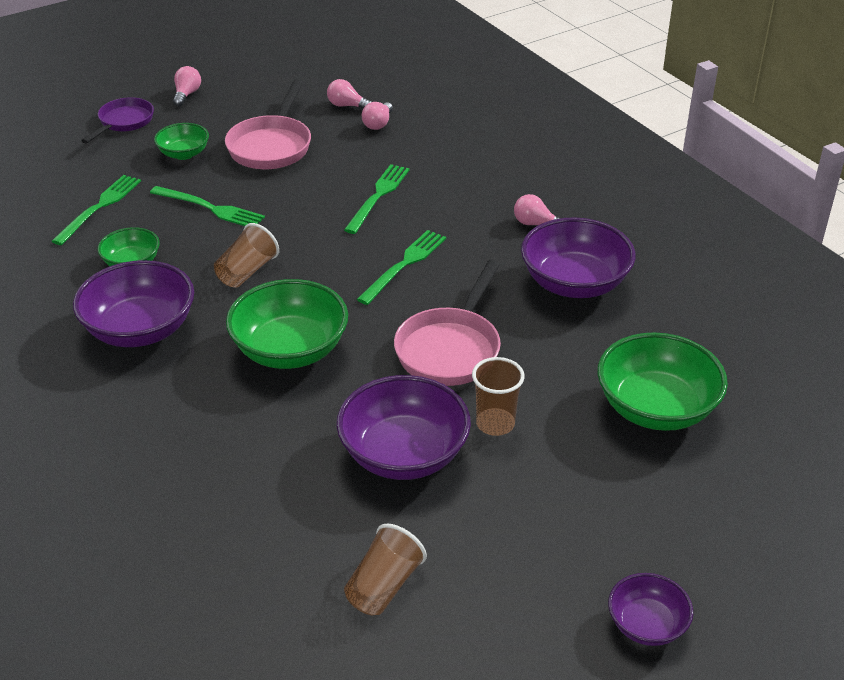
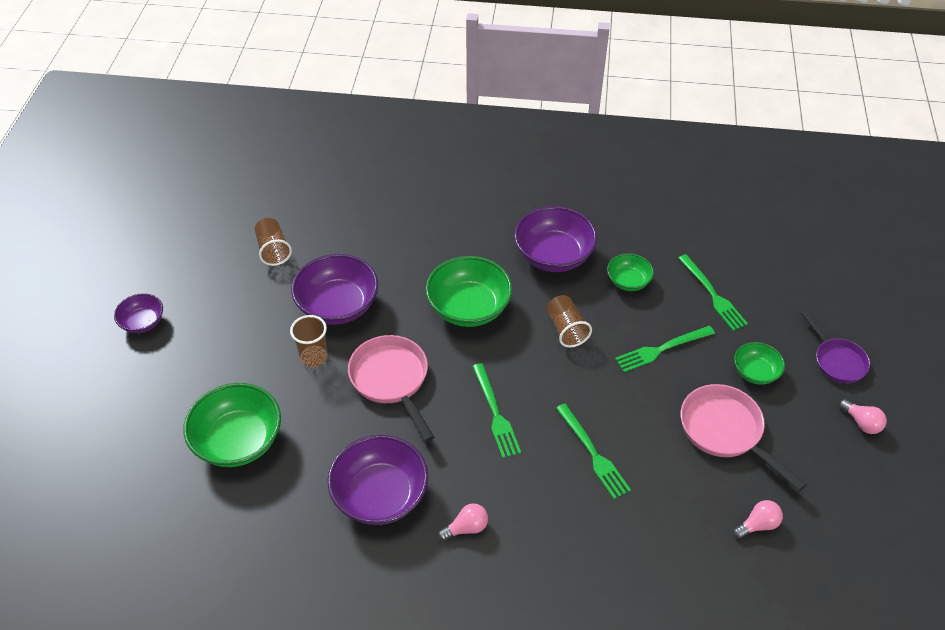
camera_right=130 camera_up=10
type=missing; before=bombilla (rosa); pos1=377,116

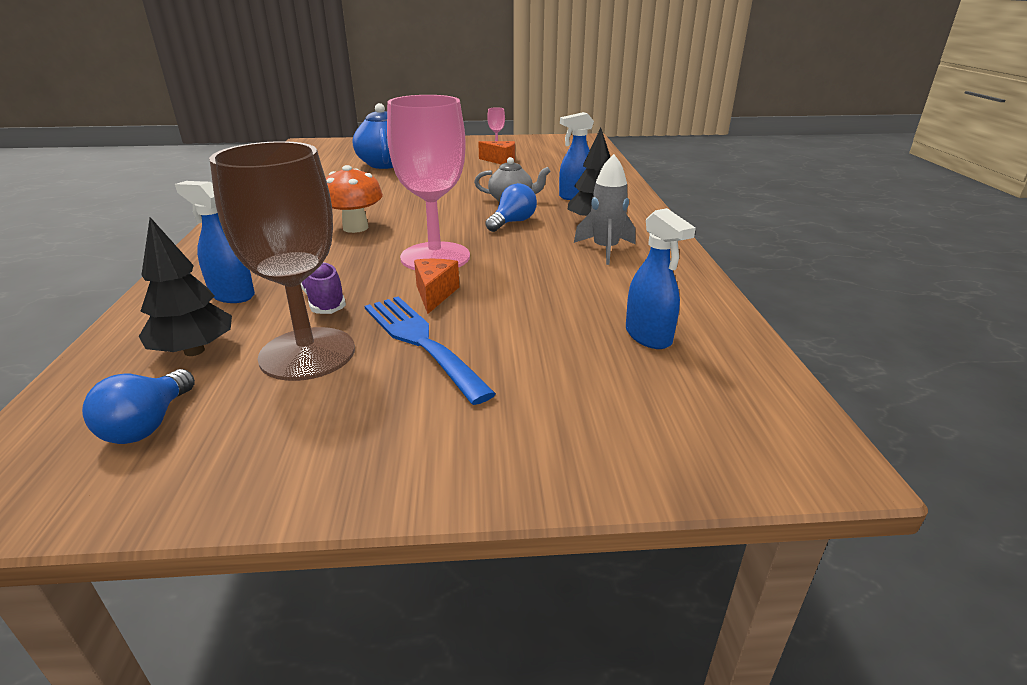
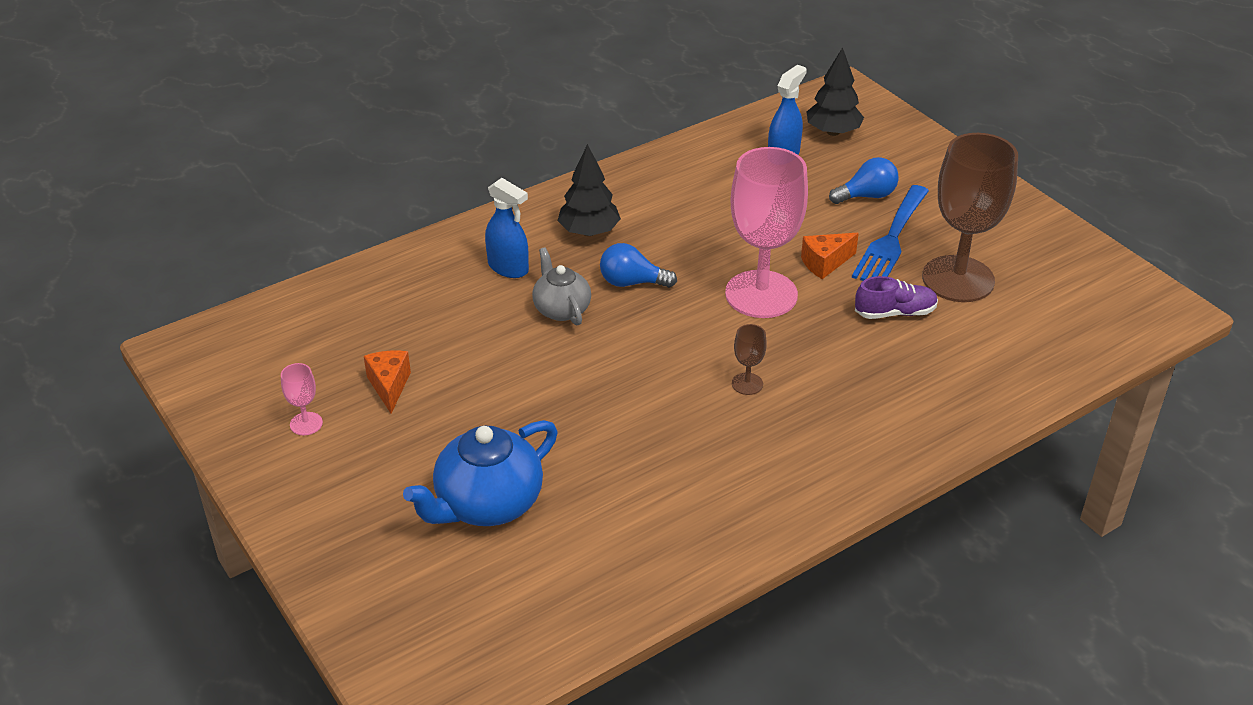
camera_right=-120 camera_up=10
type=missing; before=cohete (gris); pos1=604,209
type=exchanged; before=seta (naranja); after=copa (marrón); pos1=354,199; pos2=749,359
type=missing; before=pulverizador (azul); pos1=215,242
type=relocated; before=árbol (negro); pos1=185,286; pos2=835,91
type=spun; before=zapato (morado); pos1=323,288; pos2=896,297; turn=-135
type=relocated; before=bombilla (azul); pos1=138,406; pos2=864,180

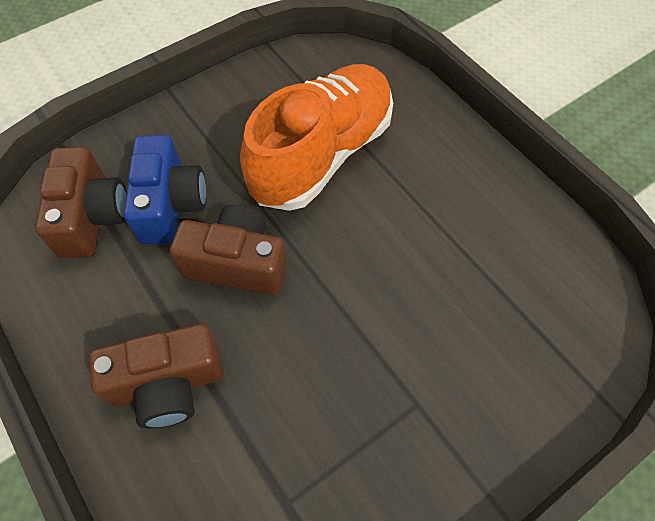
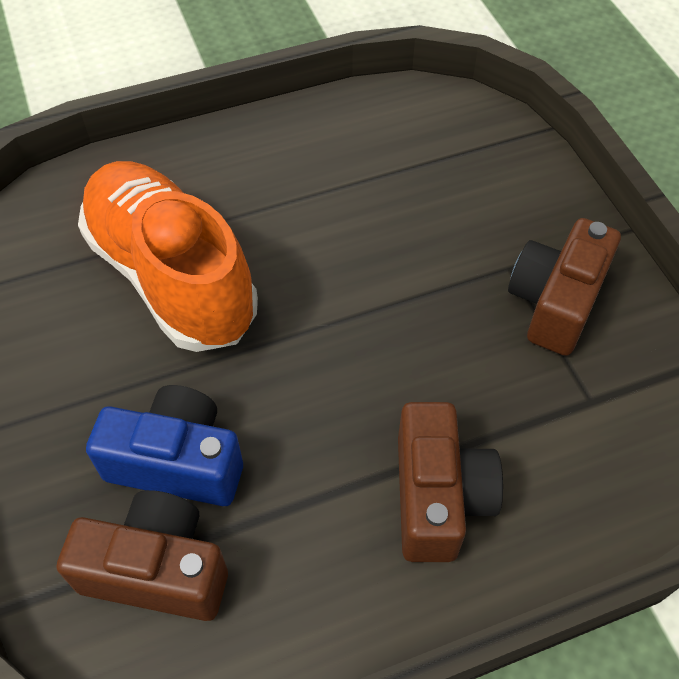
camera_right=-75 camera_up=-5
type=relocated; before=cámara (marrón); pos1=228,250; pos2=564,287

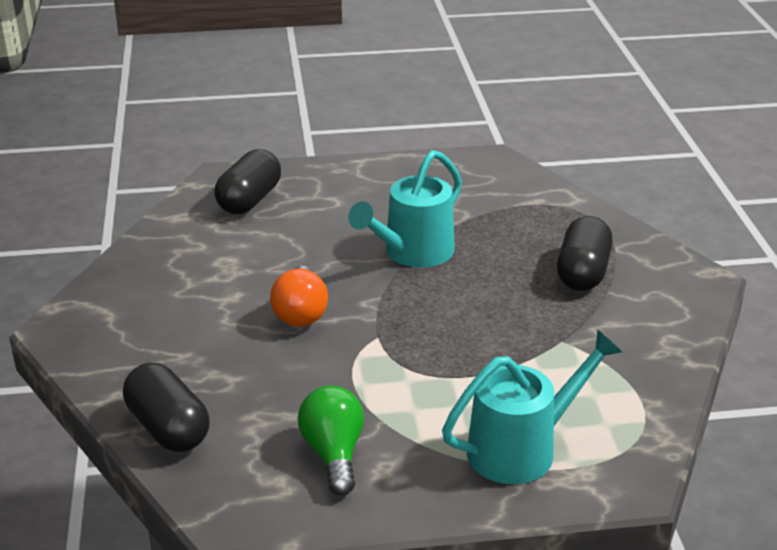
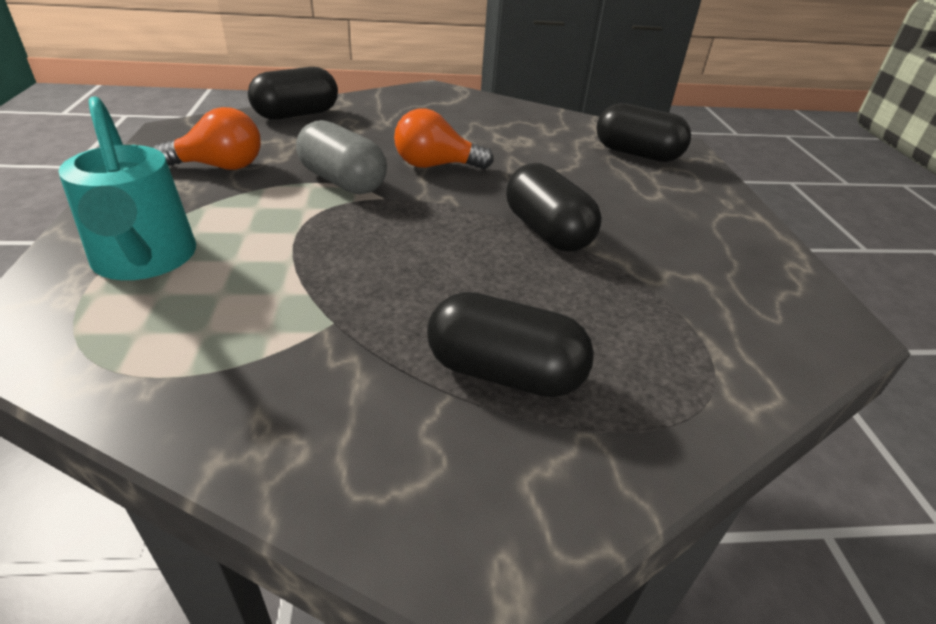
camera_right=90 camera_up=5
type=exchanged; before=regadera (turquesa); after=cápsula (negro); pos1=405,209; pos2=554,207
type=colour; before=bombilla (verde); after=bombilla (naranja); pos1=331,441; pos2=207,138
type=appeared; after=cápsula (gris); pos2=341,157

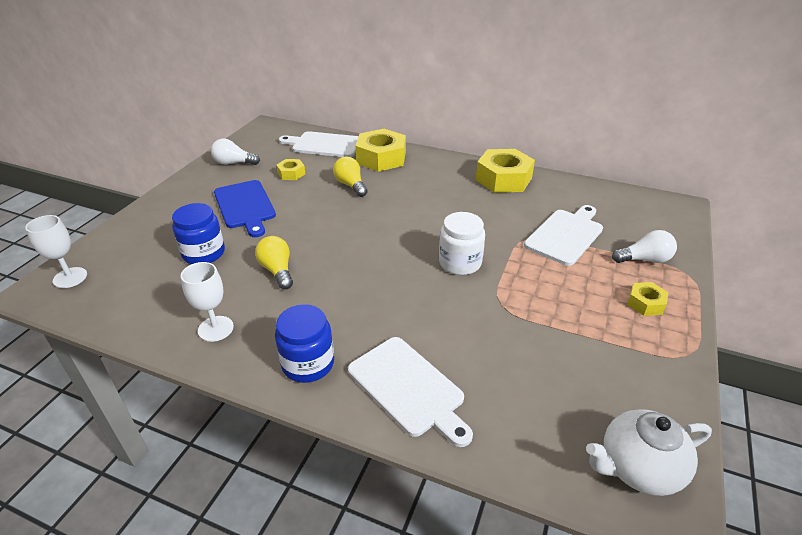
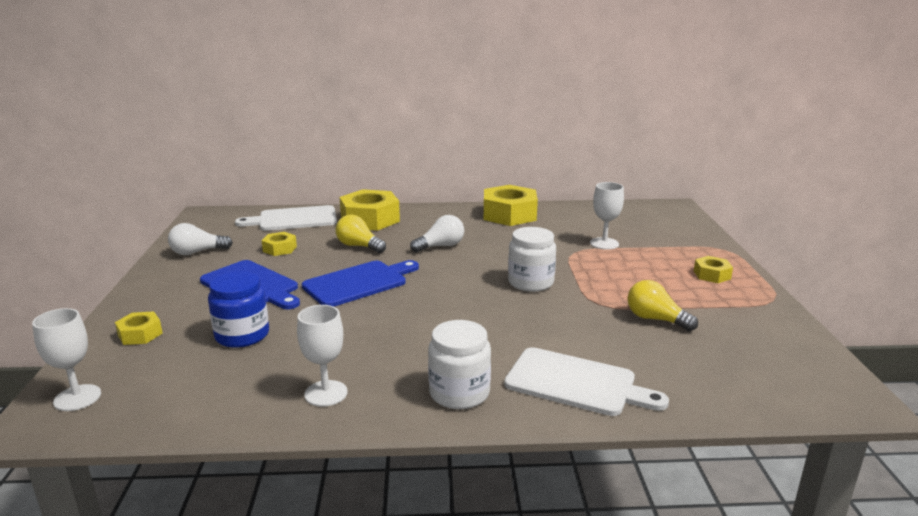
camera_right=-25 camera_up=-15
type=exchanged; before=tabla de cortar (blanco); after=copa (blanco); pos1=563,235; pos2=607,216
type=relocated; before=bombilla (blanco); pos1=644,246; pos2=437,234
type=relocated; before=bombilla (amarillo); pos1=274,262; pos2=662,305
type=colour; before=tarro (azul); after=tarro (blanco); pos1=304,343; pos2=459,364
type=missing; before=tetera (blanco); pos1=649,452
type=appeared; after=tabla de cortar (azul); pos2=360,283
type=appeared; after=tuerca (amarillo); pos2=139,328

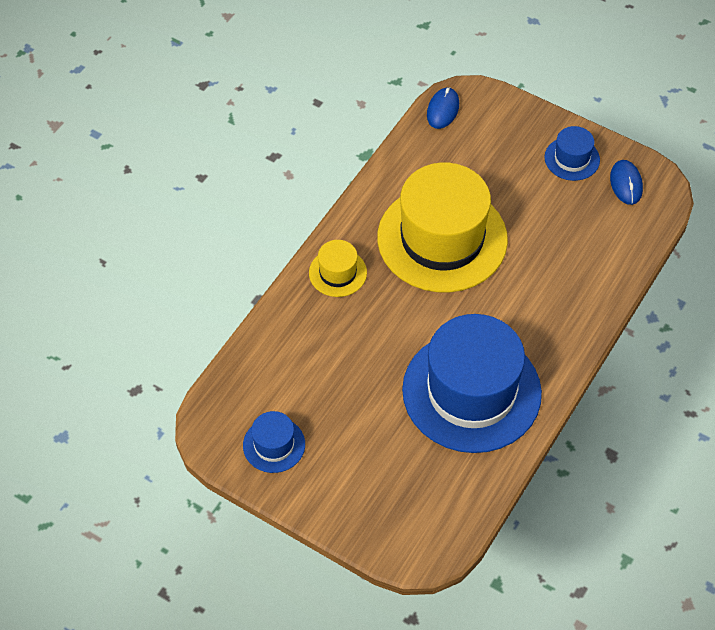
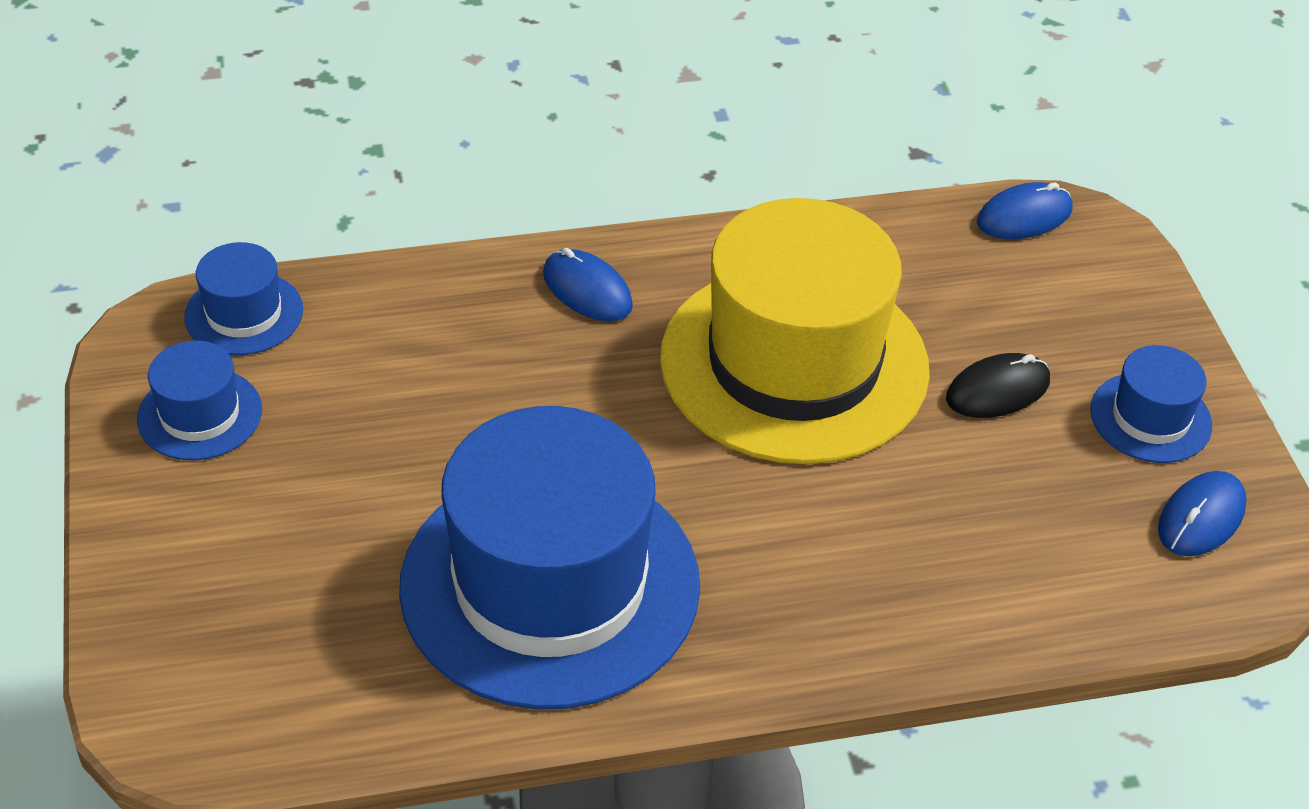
camera_right=45 camera_up=-10
type=exchanged; before=sombrero (amarillo); after=ratón (azul); pos1=338,268; pos2=588,284
type=appeared; after=sombrero (azul); pos2=243,298
type=appeared; after=ratón (negro); pos2=998,385

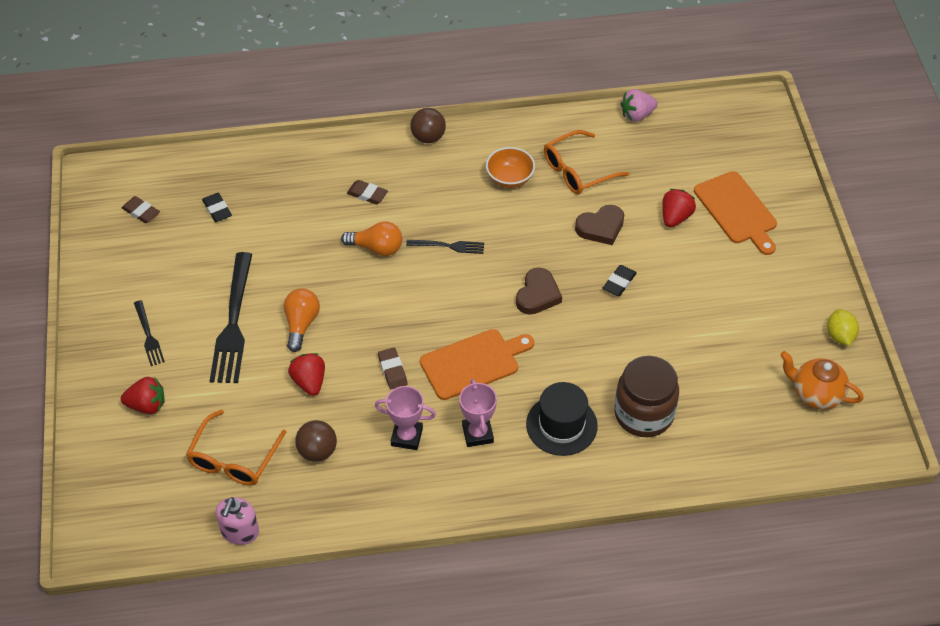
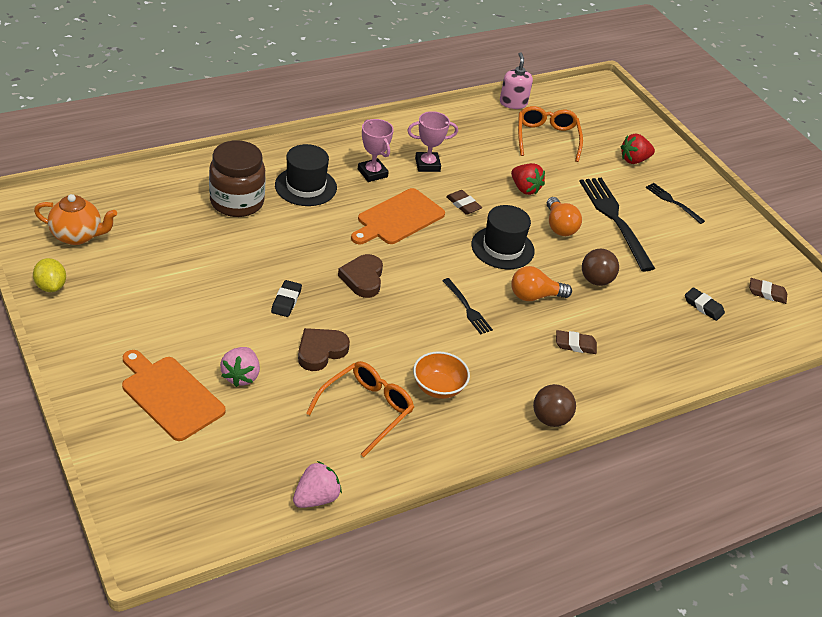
camera_right=155 camera_up=-10
type=colour; before=fresa (rojo); after=fresa (rosa); pos1=679,208; pos2=240,367
type=spun; before=tenedor (negro); pos1=445,247; pos2=467,306; turn=-105
type=relocated; before=pelota (marrón); pos1=316,441; pos2=600,267
type=appeared; after=sombrero (negro); pos2=503,237

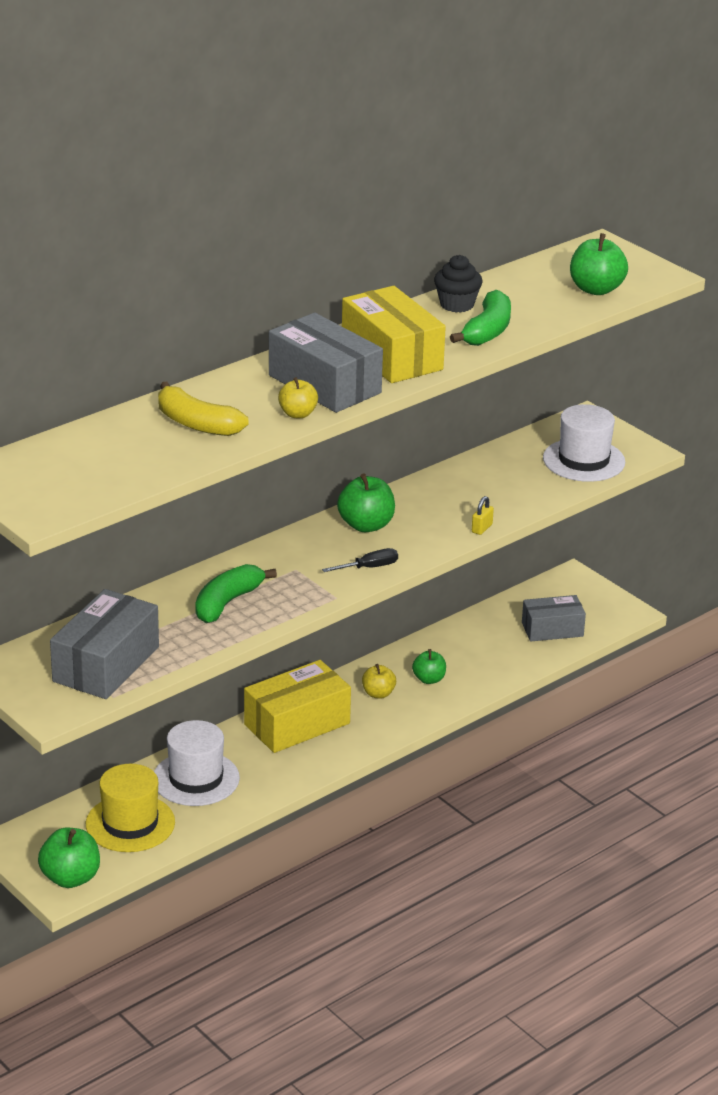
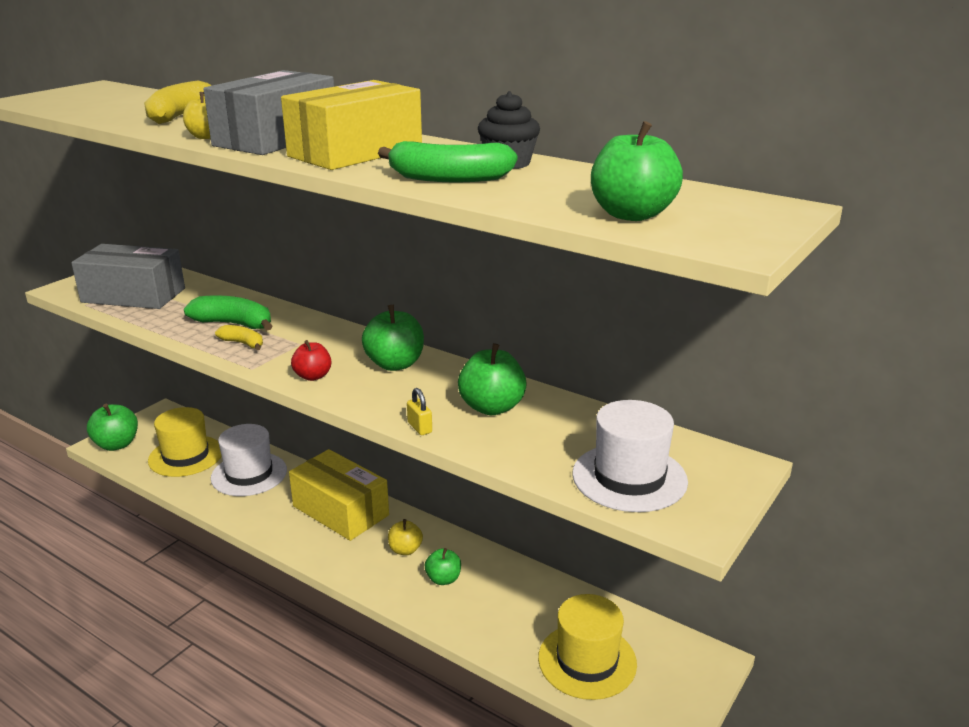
camera_right=75 camera_up=-5
type=spun; before=candado (amarillo); pos1=483,515; pos2=419,411; turn=45
type=exchanged; before=destornillador (negro); after=manzana (rojo); pos1=360,560; pos2=311,360
type=exchanged; before=caja (gris); after=sombrero (amarillo); pos1=554,618; pos2=587,647
type=appeared; after=plátano (amarillo); pos2=239,337
type=appeared; after=manzana (verde); pos2=492,379

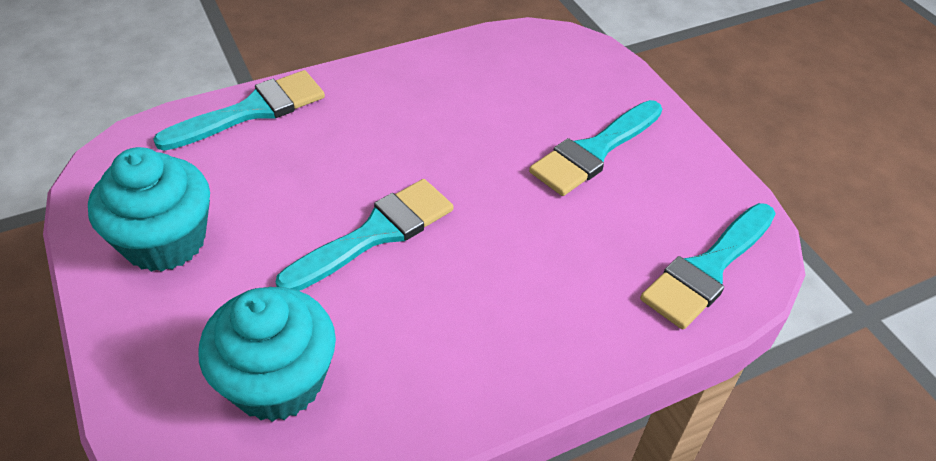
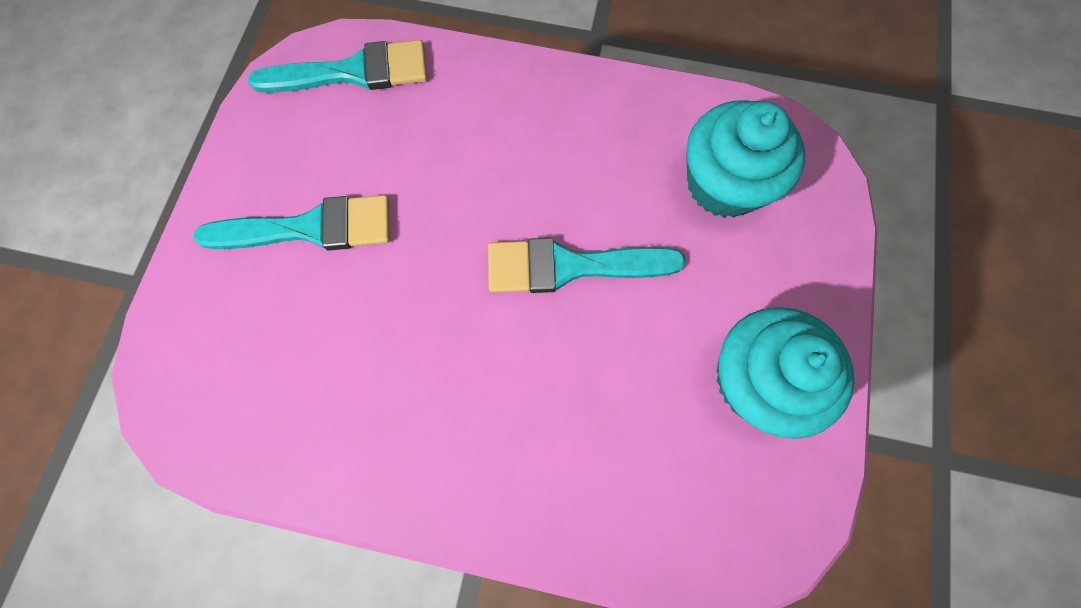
camera_right=-140 camera_up=25
type=missing; before=pincel (turquesa); pos1=239,110

